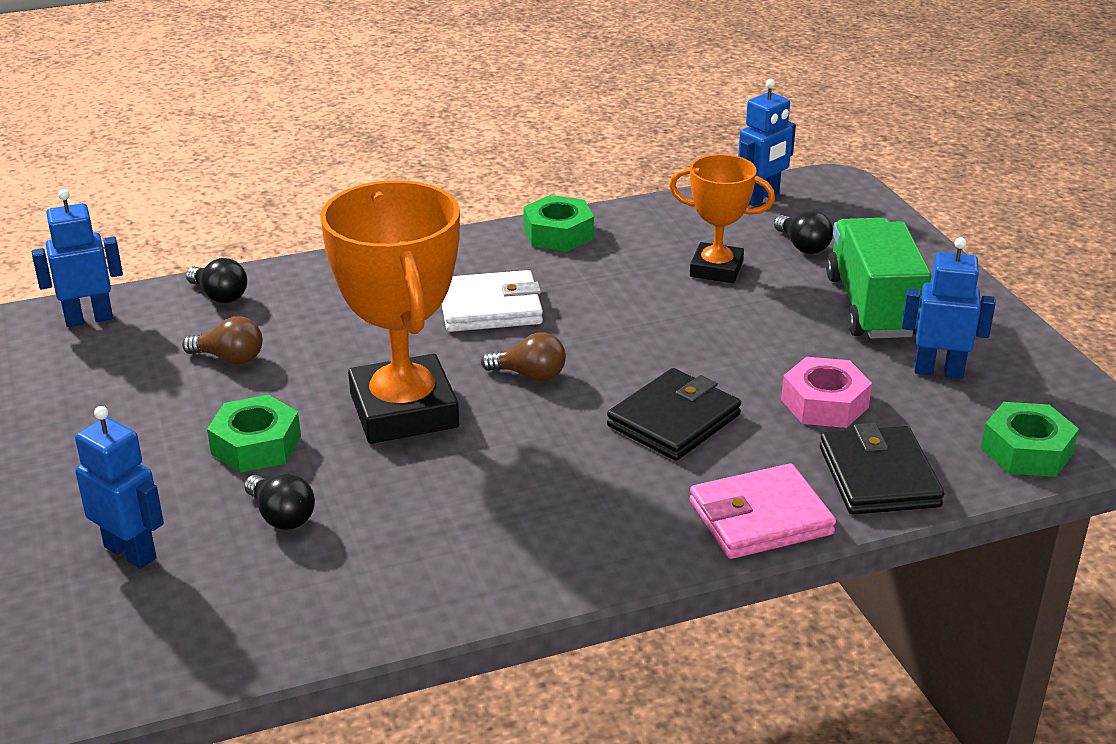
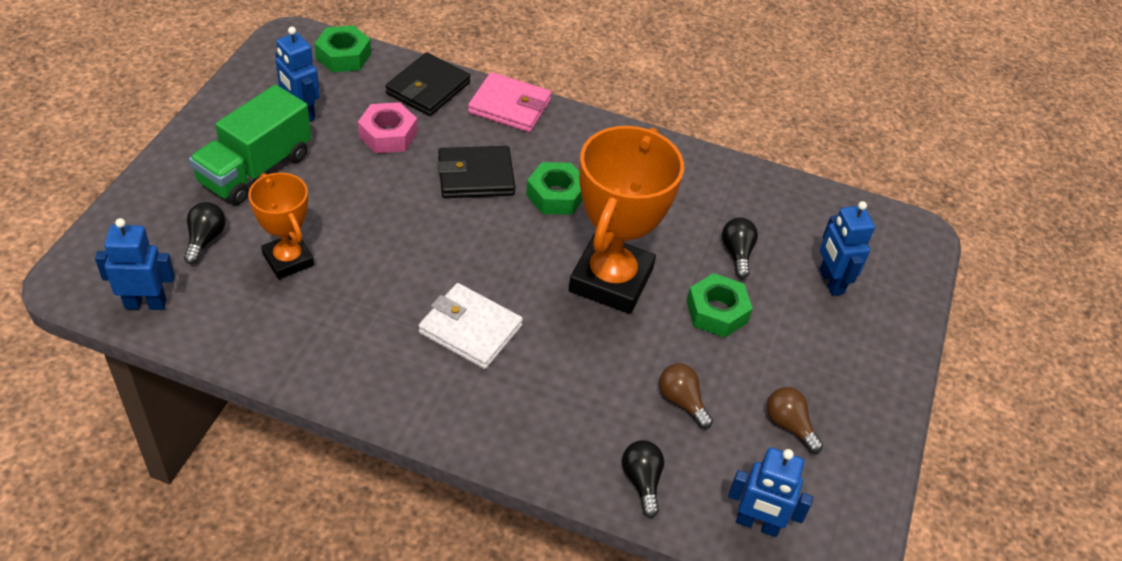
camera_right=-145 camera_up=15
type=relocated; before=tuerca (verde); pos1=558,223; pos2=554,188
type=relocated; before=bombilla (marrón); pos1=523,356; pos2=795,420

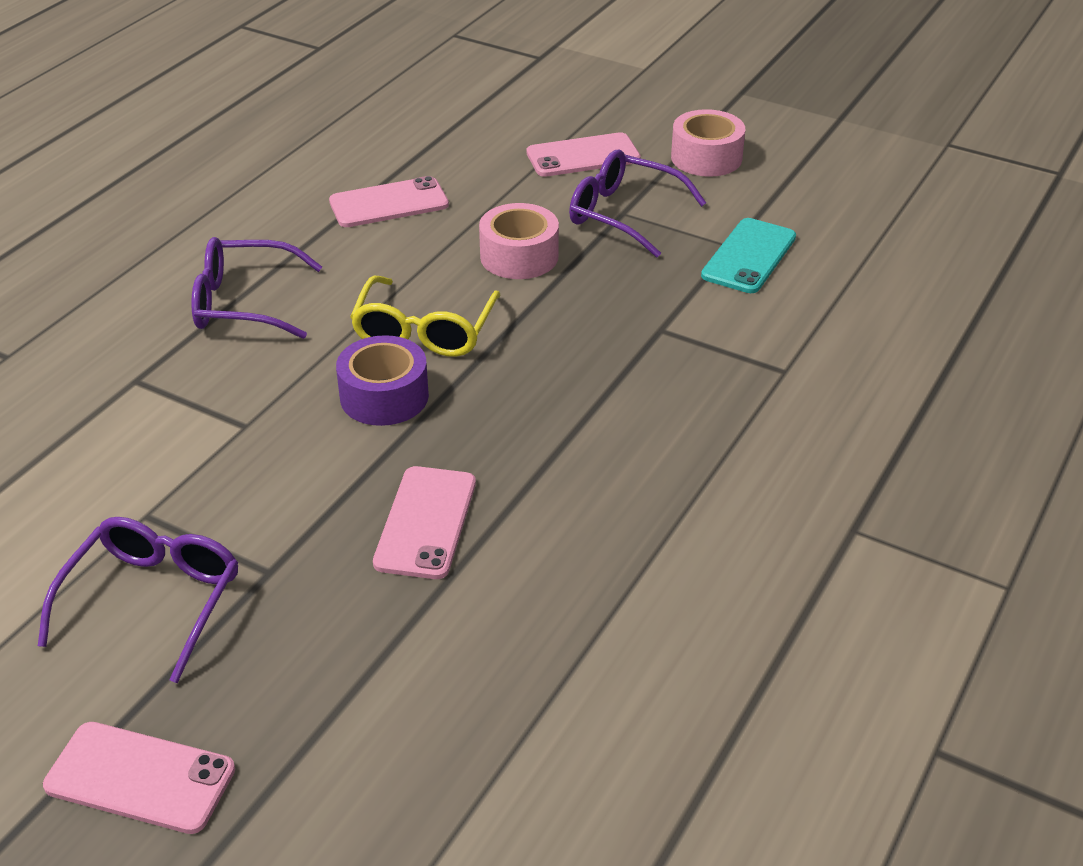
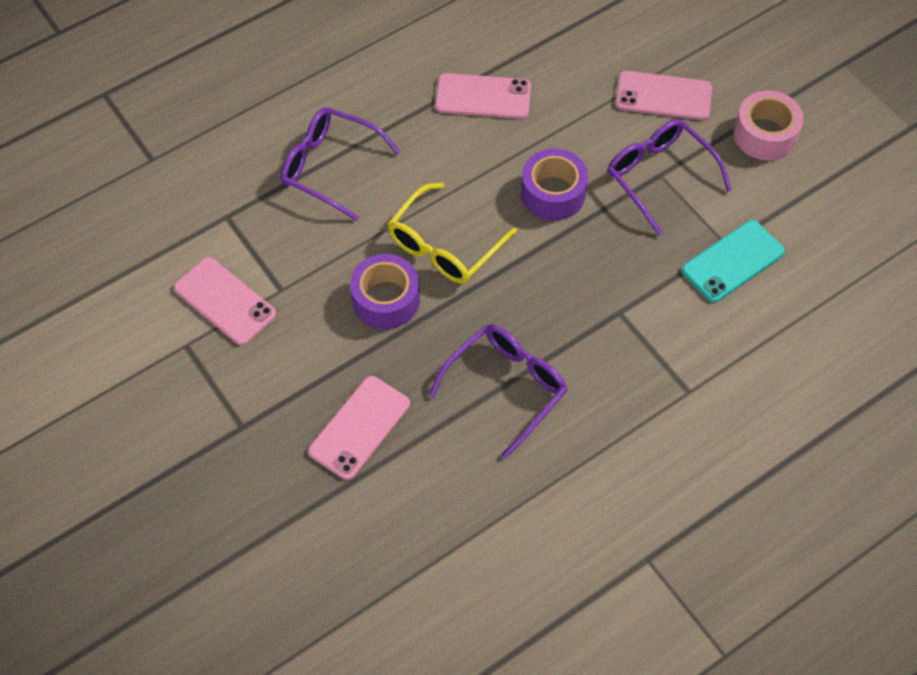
camera_right=25 camera_up=20
type=colour; before=cinta adhesiva (rosa); after=cinta adhesiva (morado); pos1=519,241; pos2=554,184
type=relocated; before=gafas (morado); pos1=138,600; pos2=498,391
type=relocated; before=móvil (rosa); pos1=139,778; pos2=225,301

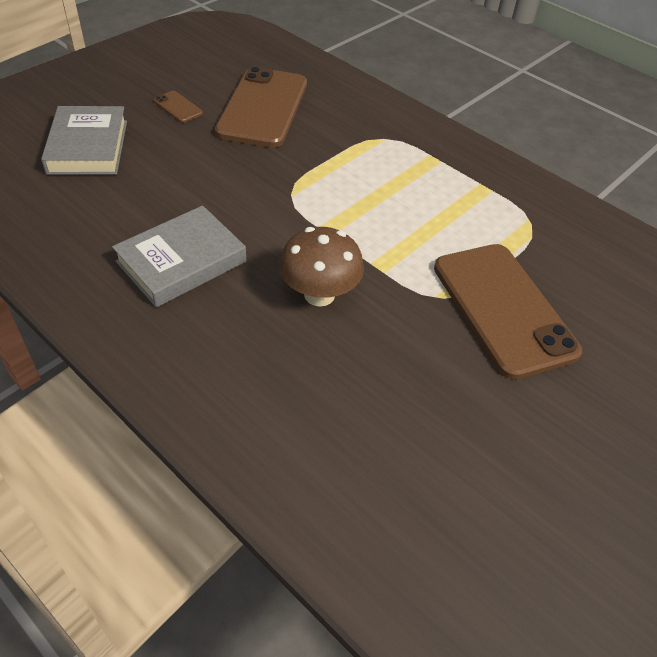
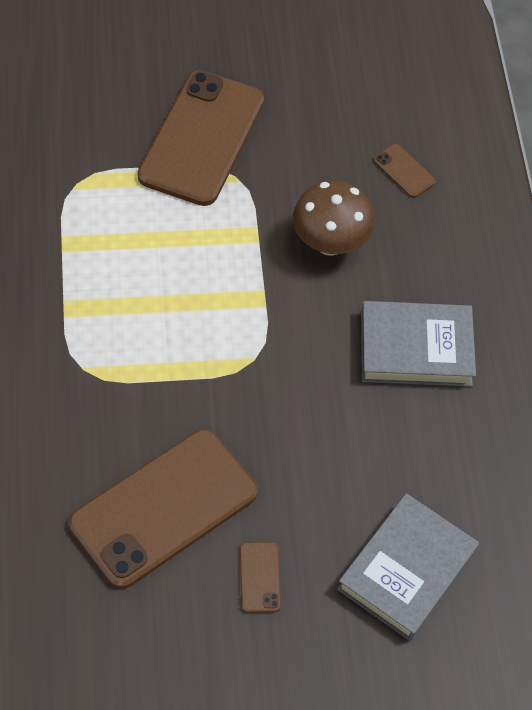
camera_right=-140 camera_up=10
type=appeared; after=móvil (marrón); pos2=404,171

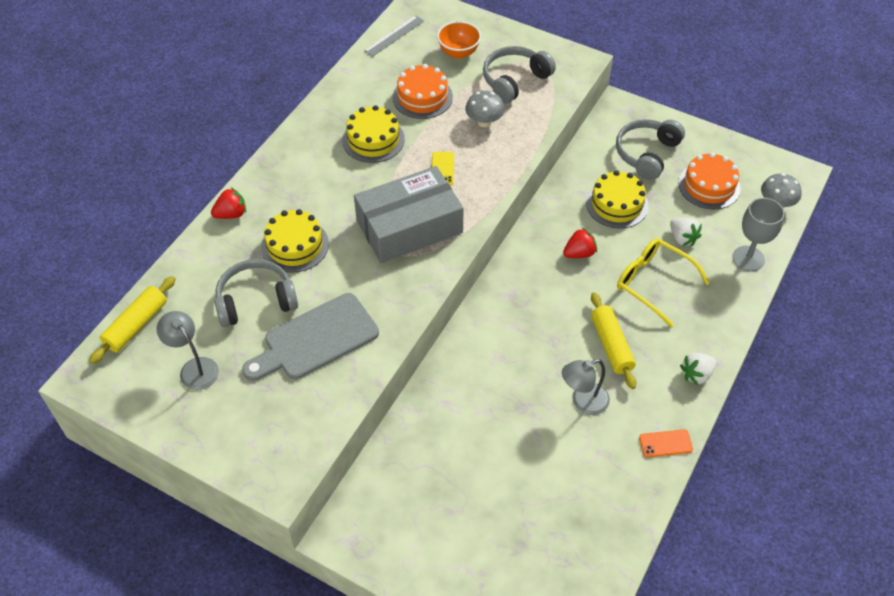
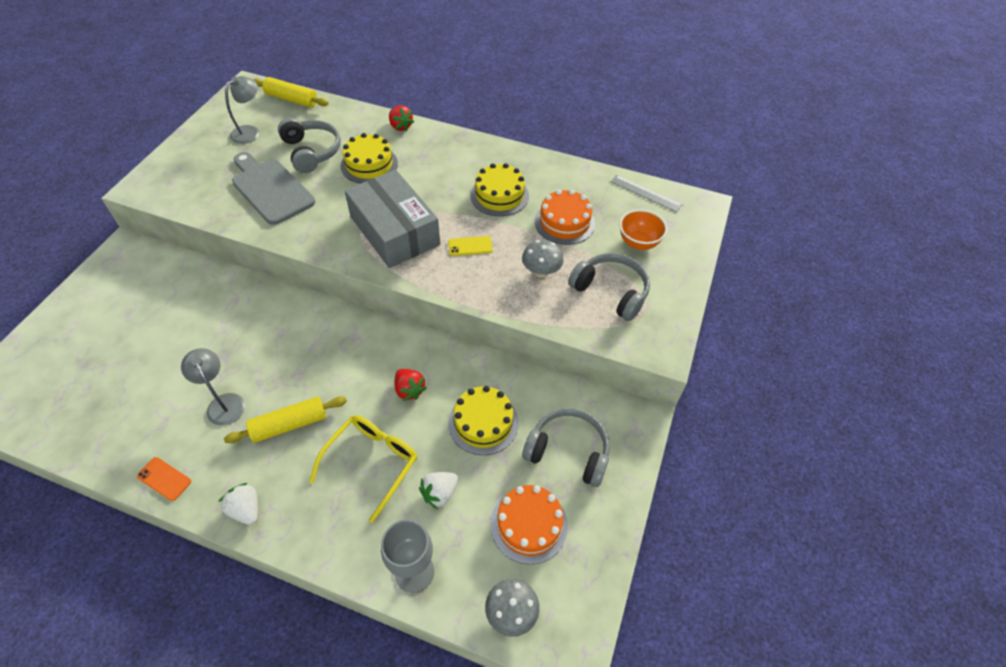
camera_right=80 camera_up=0
type=spun; before=móvil (naranja); pos1=666,443; pos2=164,479; turn=-45

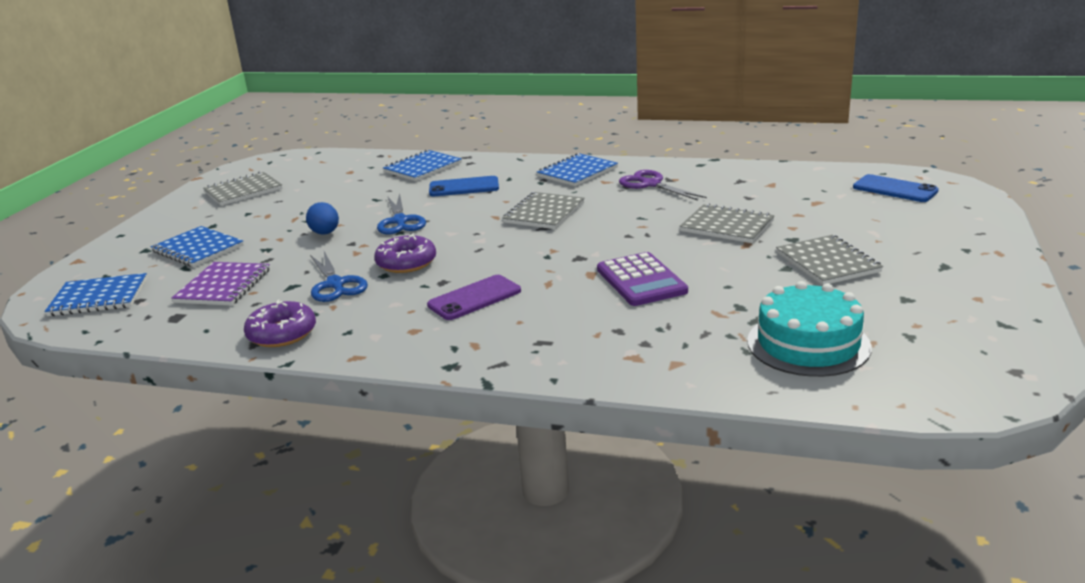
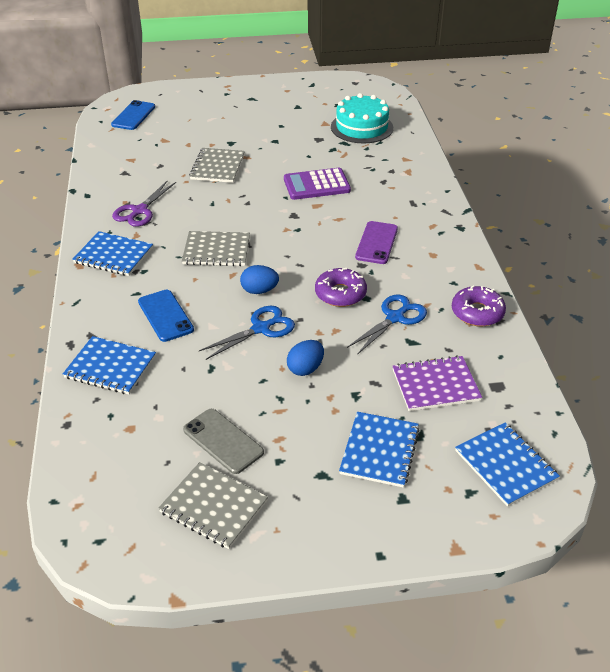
camera_right=-115 camera_up=15
type=missing; before=cuaderno (gris); pos1=829,260
type=spun; before=calculadora (morado); pos1=642,279; pos2=317,184; turn=-150
type=spun; before=móvil (morado); pos1=474,297; pos2=376,242; turn=75
type=appeared; after=huevo (azul); pos2=259,279
type=appeared; after=móvil (gris); pos2=223,441

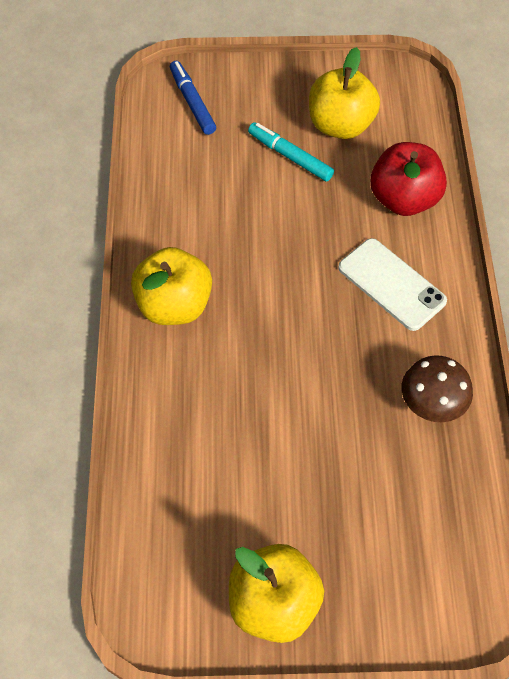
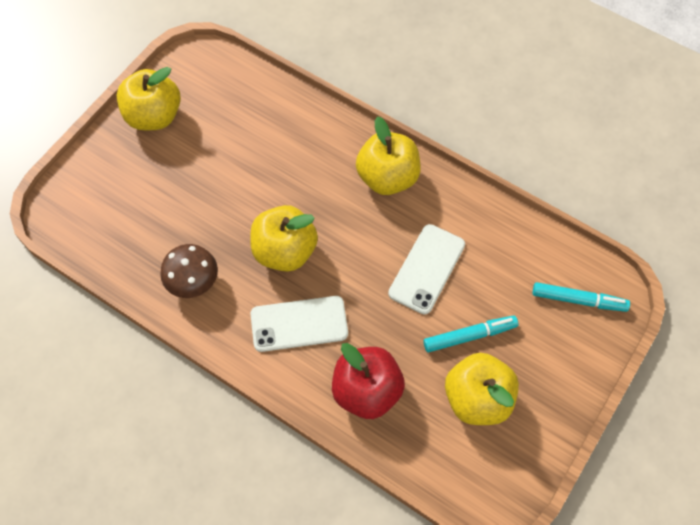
camera_right=125 camera_up=5
type=colour; before=rotulador (azul); after=rotulador (turquesa); pos1=193,98; pos2=581,297
type=appeared; after=manzana (amarillo); pos2=284,238
type=appeared; after=móvil (blanco); pos2=426,269

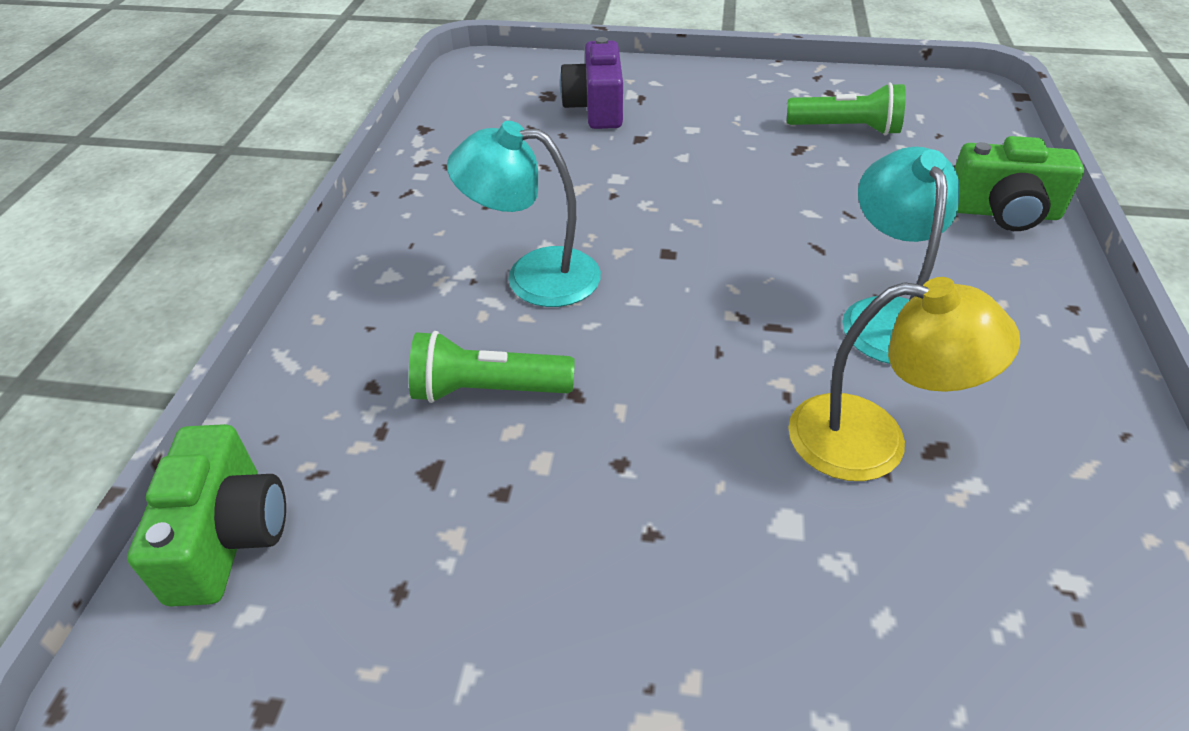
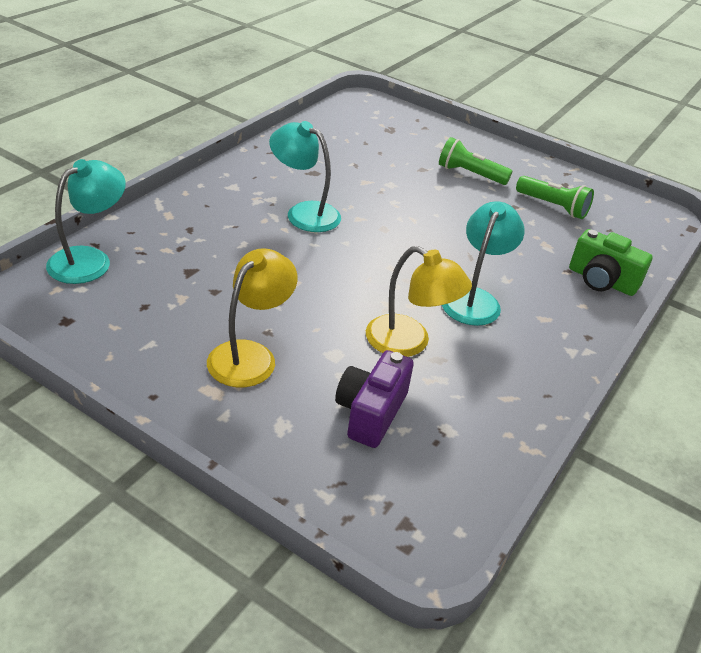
camera_right=20 camera_up=-5
type=relocated; before=cámara (morado); pos1=591,83; pos2=374,399
type=relocated; before=lámpara de mano (verde); pos1=492,367; pos2=475,161
type=exchanged; before=cámara (verde); after=lámpara (turquesa); pos1=206,515; pos2=86,221
type=appeared; after=lámpara (amarillo); pos2=252,318

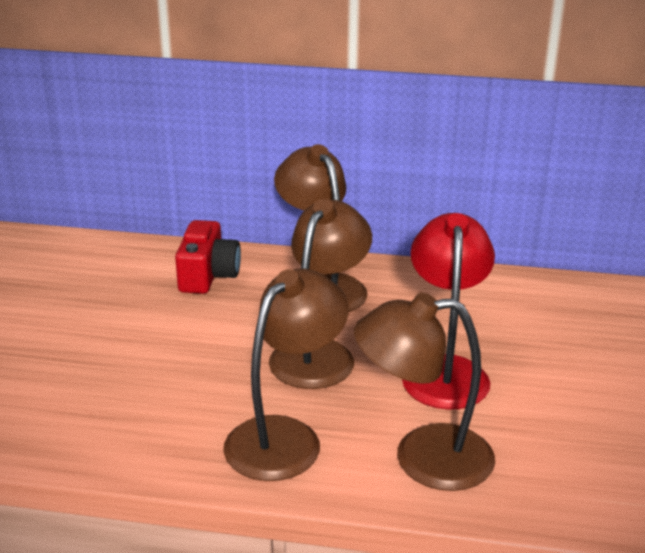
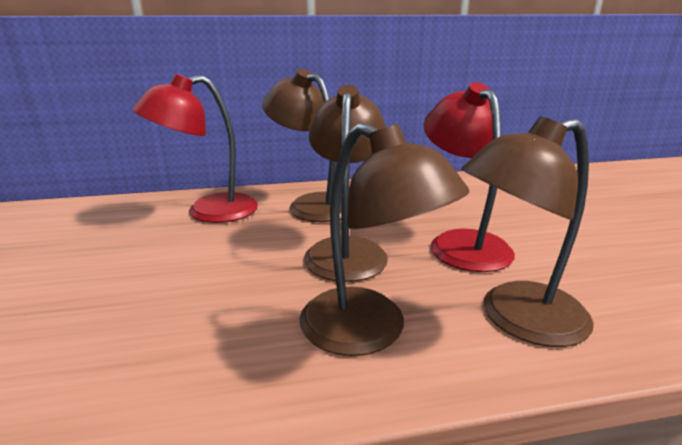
camera_right=-20 camera_up=-5
type=exchanged; before=cámara (rojo); after=lámpara (rojo); pos1=208,257; pos2=195,148
type=spun; before=lámpara (marrón); pos1=286,374; pos2=384,239; turn=120

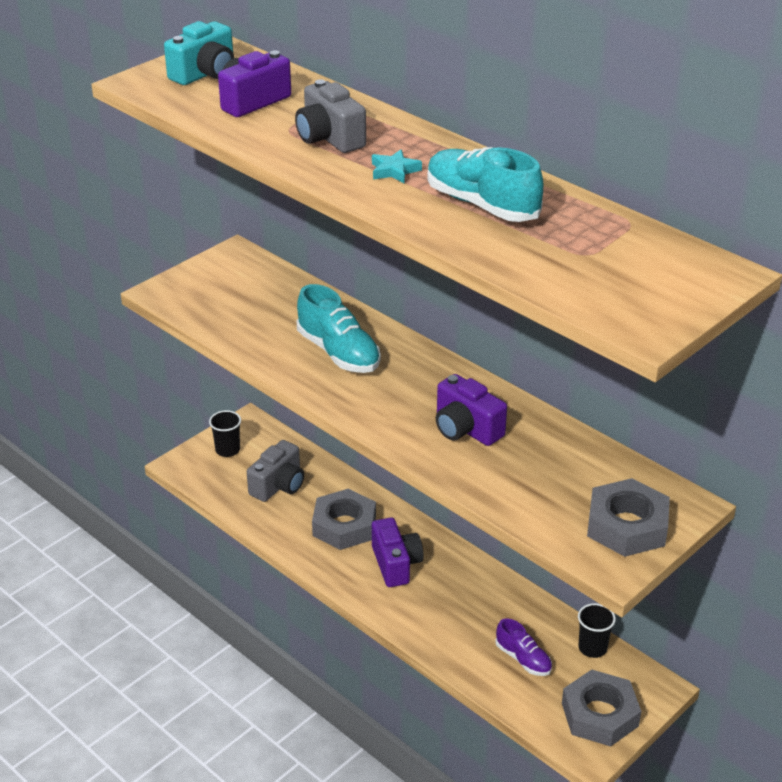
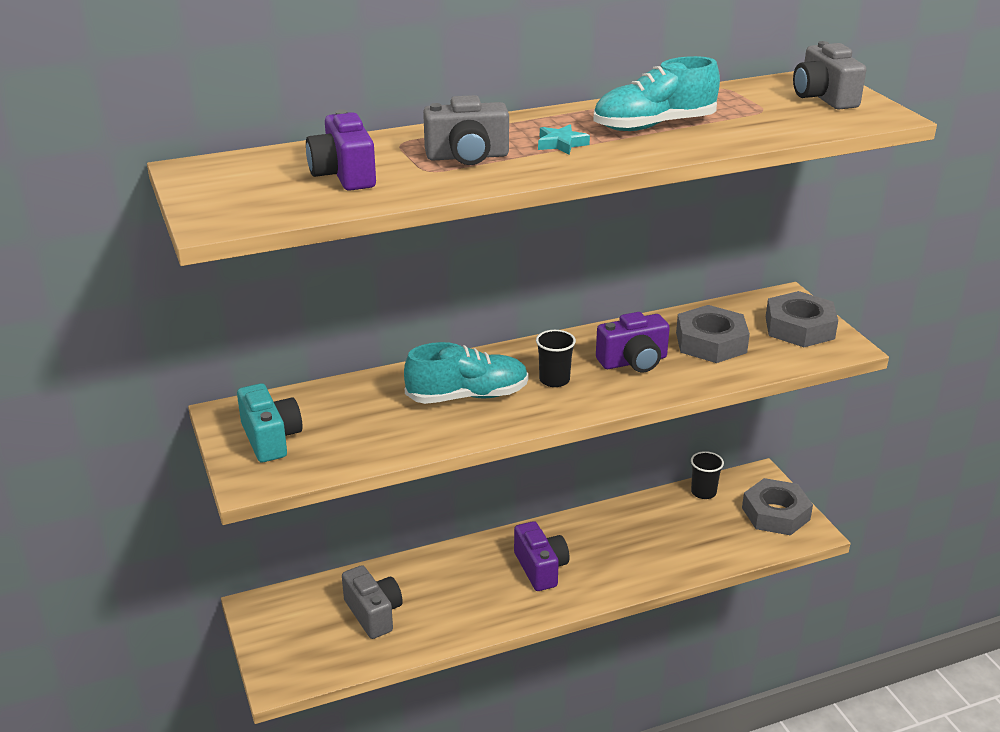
camera_right=-65 camera_up=-5
type=relocated; before=cámara (turquesa); pos1=199,53; pos2=270,422
type=relocated; before=vaso (negro); pos1=225,433; pos2=556,358
type=relocated; before=tuerca (gris); pos1=344,519; pos2=713,334
type=spun; before=cámara (morado); pos1=398,552; pos2=541,556; turn=60
type=missing; before=zapato (morado); pos1=523,647
type=appeared; after=cámara (gris); pos2=829,75

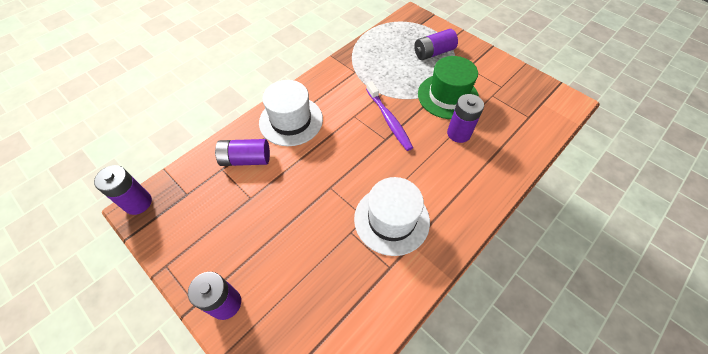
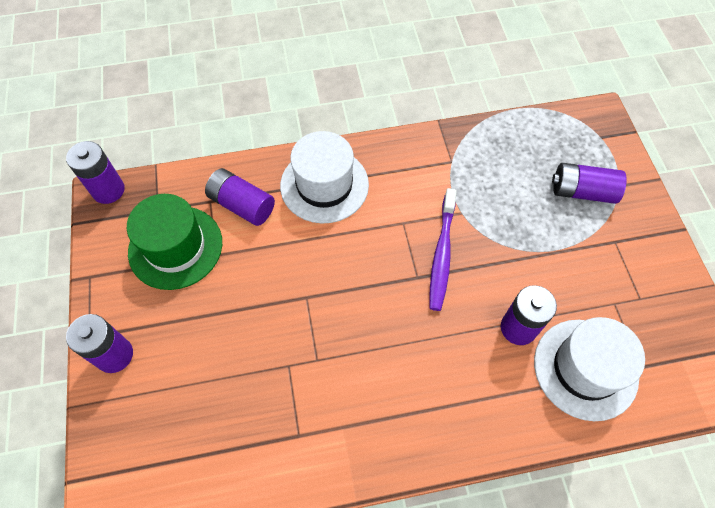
camera_right=35 camera_up=5
type=relocated; before=sombrero (verde); pos1=448,87; pos2=174,242
type=relocated; before=sombrero (blanco); pos1=392,216; pos2=589,369

